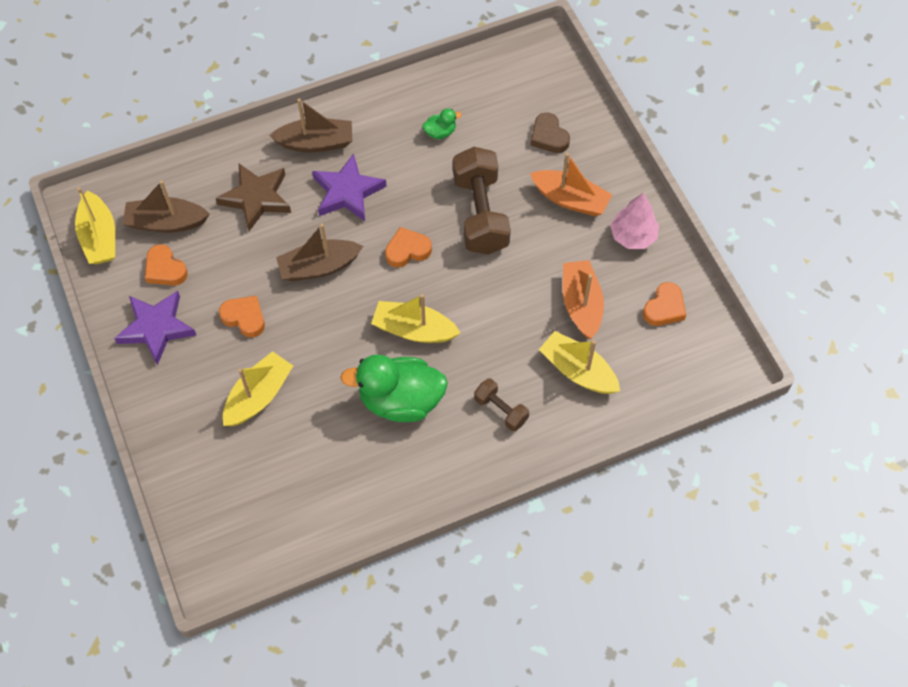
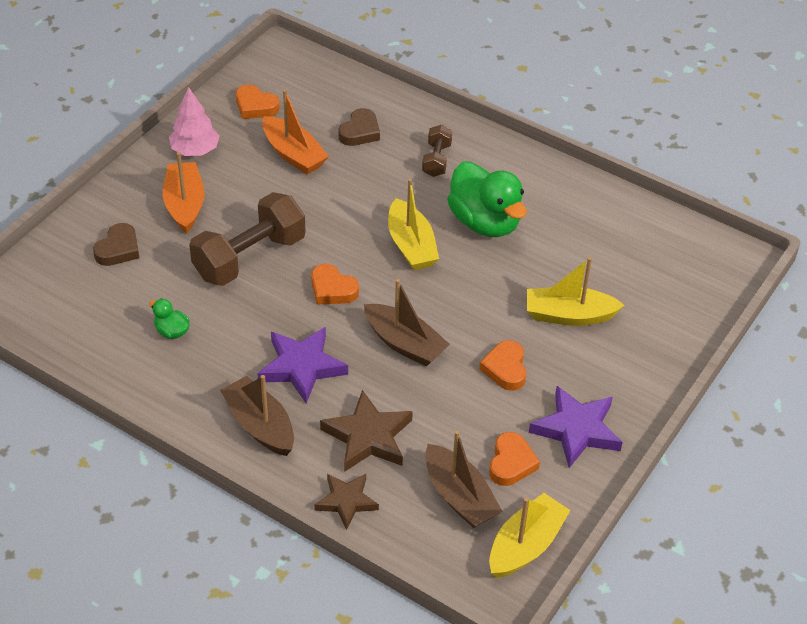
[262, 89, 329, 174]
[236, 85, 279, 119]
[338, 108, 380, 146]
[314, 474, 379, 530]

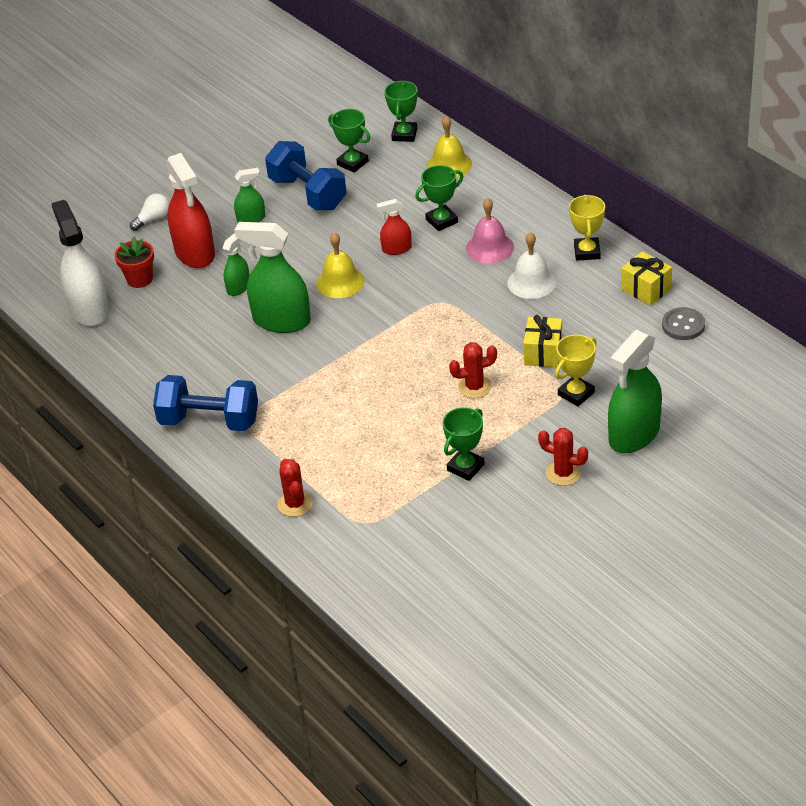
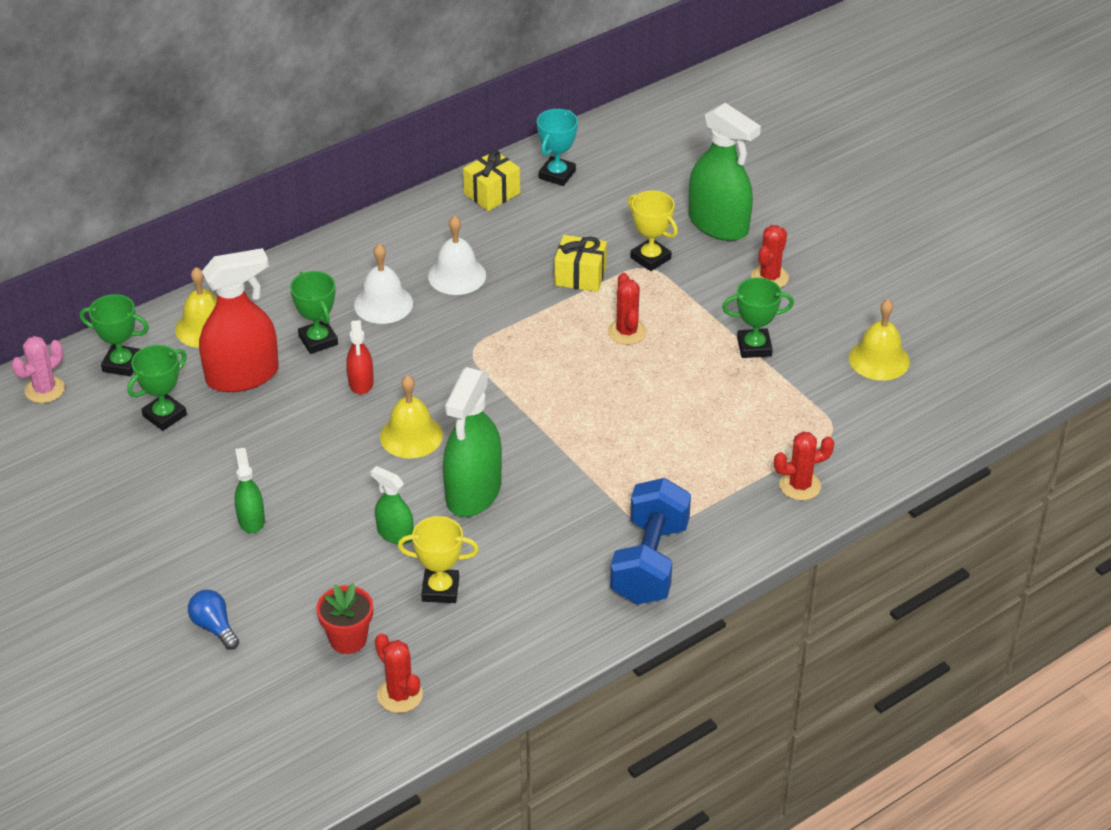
[265, 141, 347, 210] (first image)
[199, 248, 279, 392]
[188, 590, 239, 650]
[398, 516, 479, 603]
[354, 244, 413, 324]
[375, 633, 423, 713]
[537, 109, 578, 186]
[722, 278, 794, 358]
[849, 299, 910, 380]
[12, 336, 65, 403]

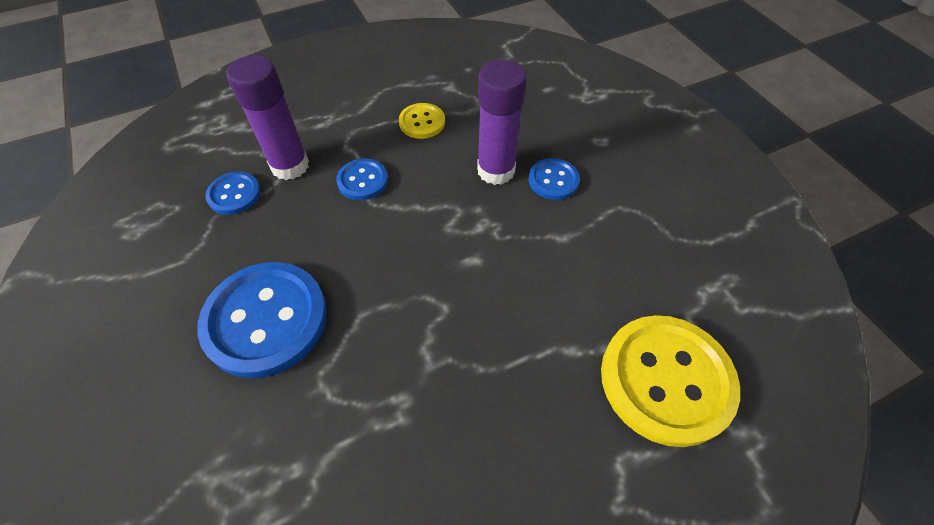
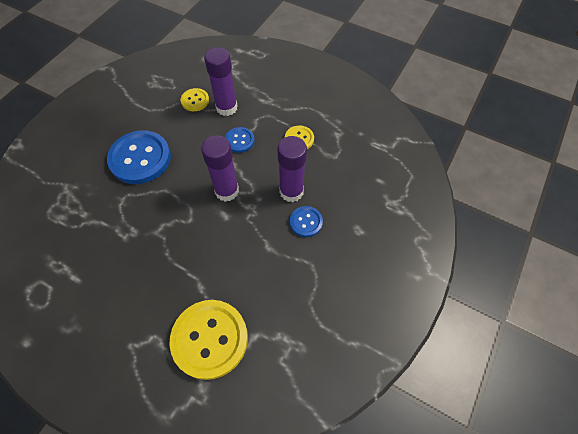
[181, 88, 209, 111]
[201, 135, 239, 202]

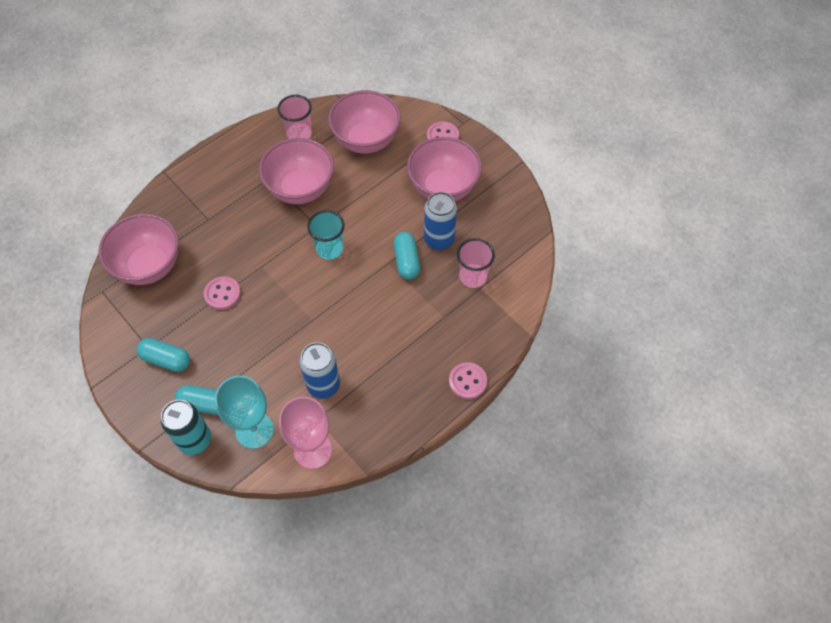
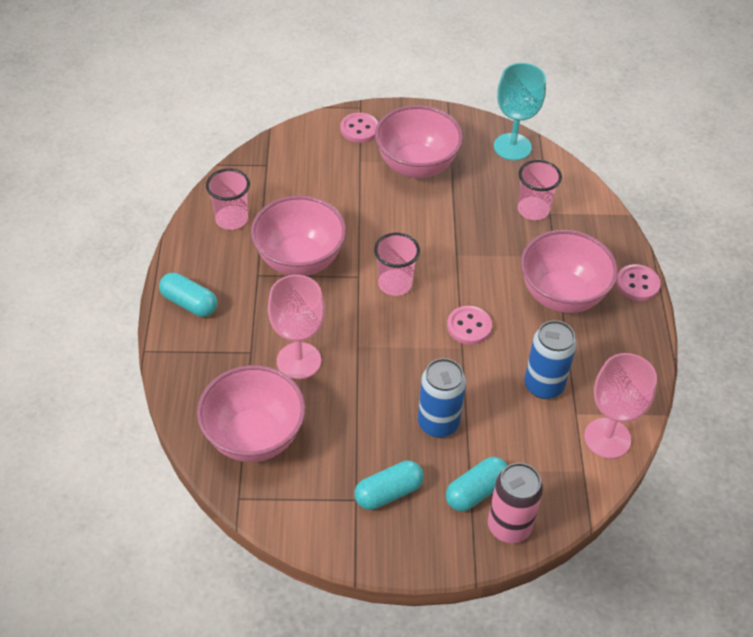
[521, 230, 618, 313]
[418, 358, 466, 438]
[374, 233, 420, 296]
[159, 273, 217, 317]
[447, 306, 492, 345]
[494, 63, 546, 160]
[488, 463, 543, 543]
[268, 275, 325, 379]

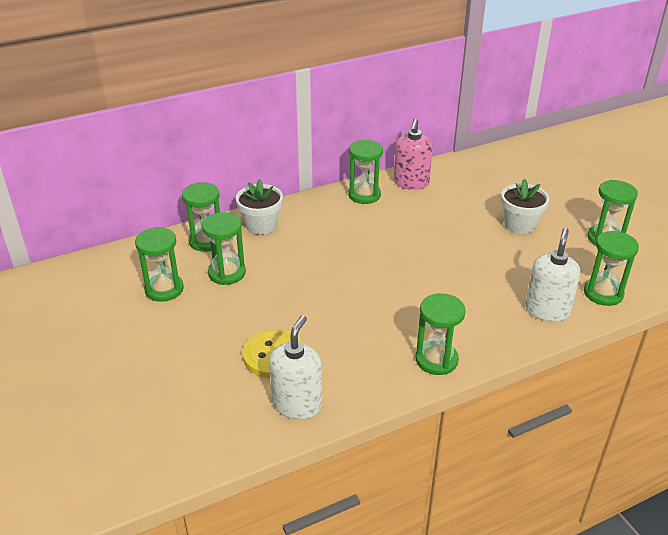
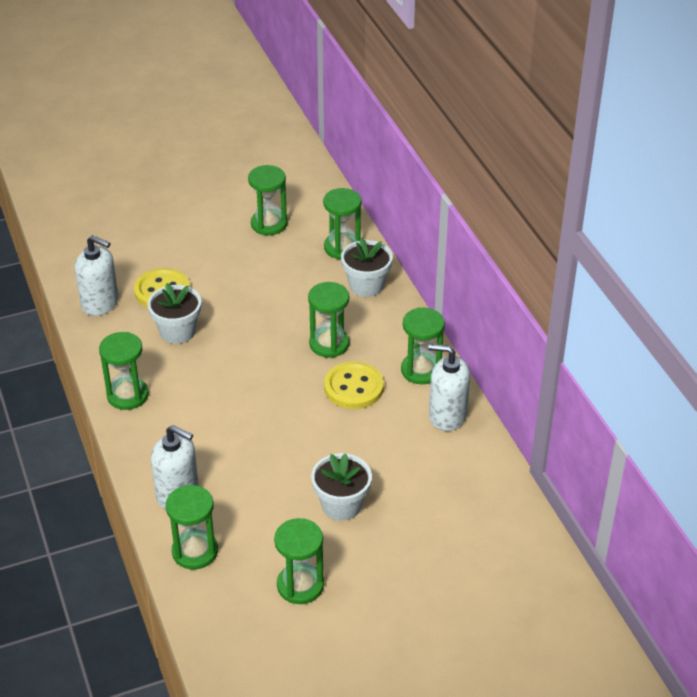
[428, 344, 470, 431]
[308, 282, 349, 358]
[148, 283, 201, 344]
[324, 361, 384, 409]

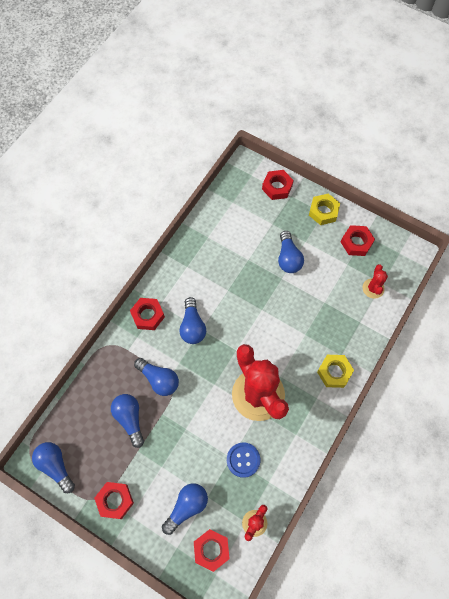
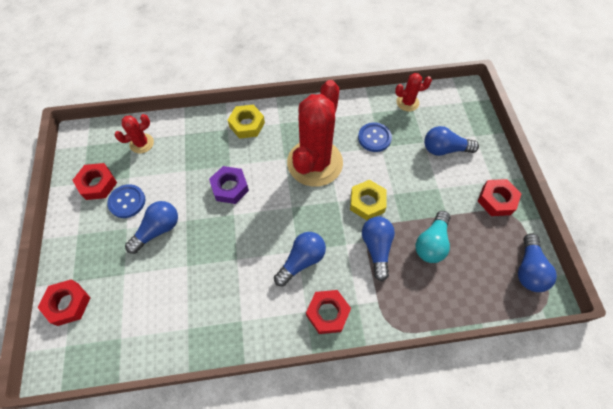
[350, 180, 387, 220]
[416, 211, 451, 263]
[194, 529, 230, 572] (first image)
[209, 166, 249, 204]
[107, 184, 145, 218]

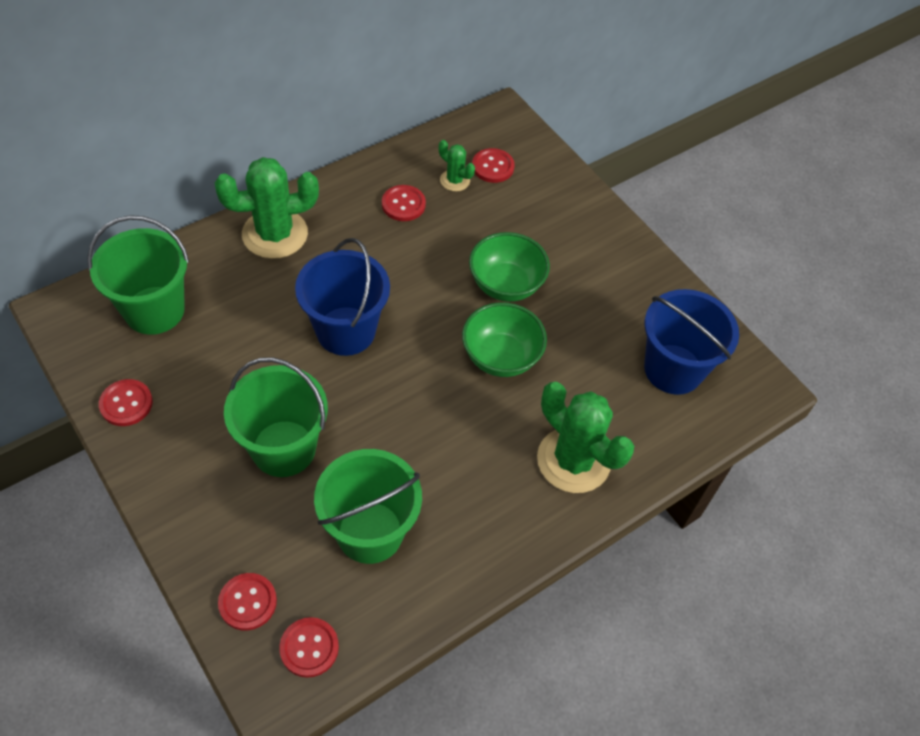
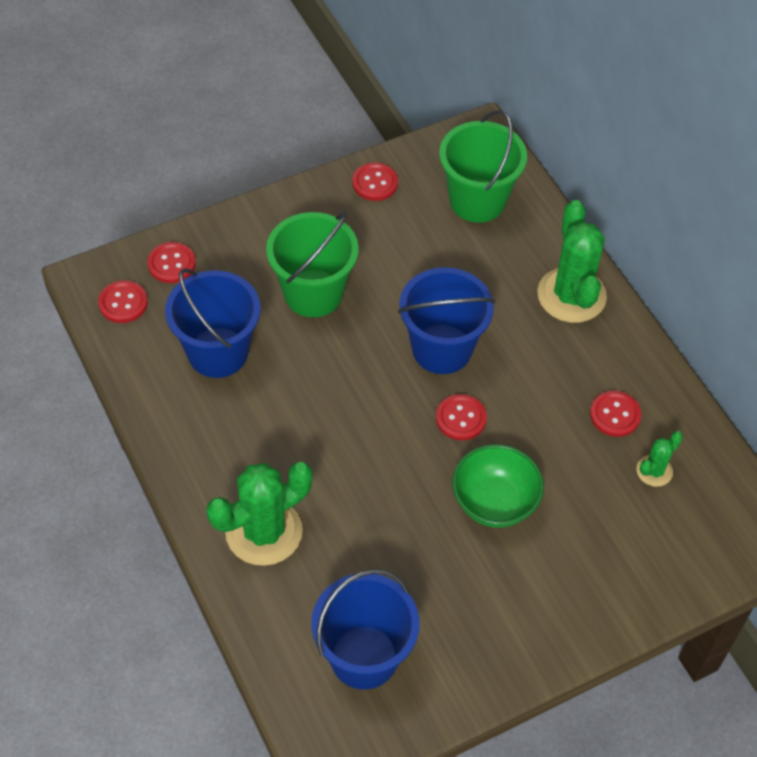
[436, 394, 487, 440]
[462, 302, 547, 377] (first image)
[165, 268, 261, 378]

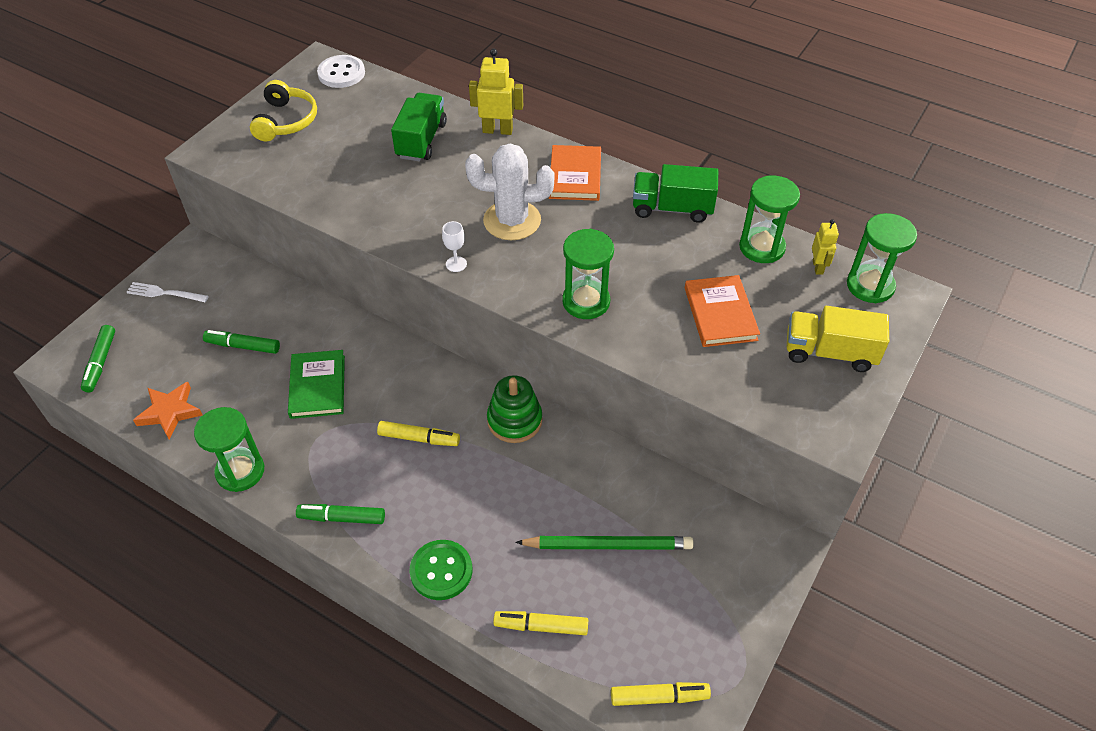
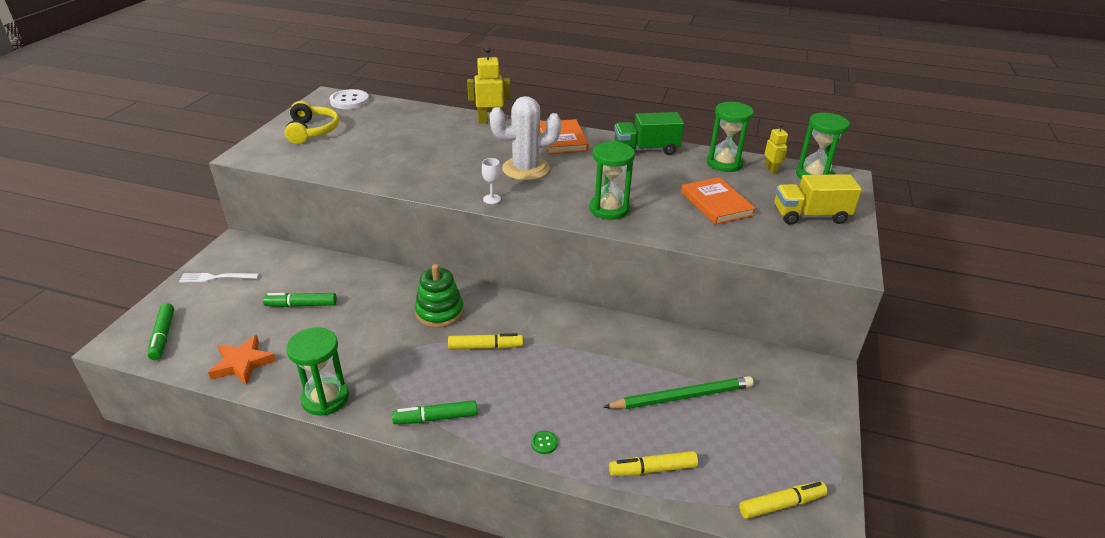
[391, 93, 447, 161] (first image)
[288, 350, 345, 419] (first image)
[415, 264, 464, 328]
[531, 431, 558, 454]

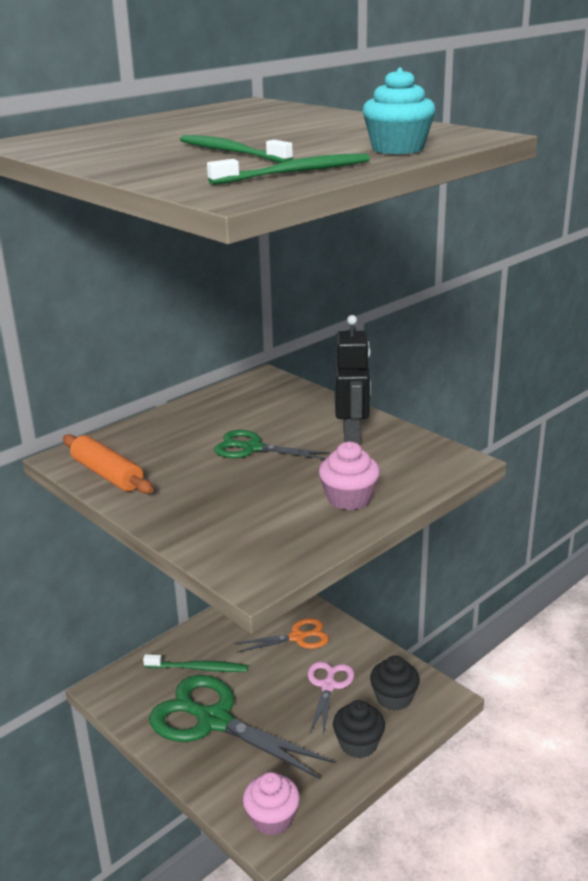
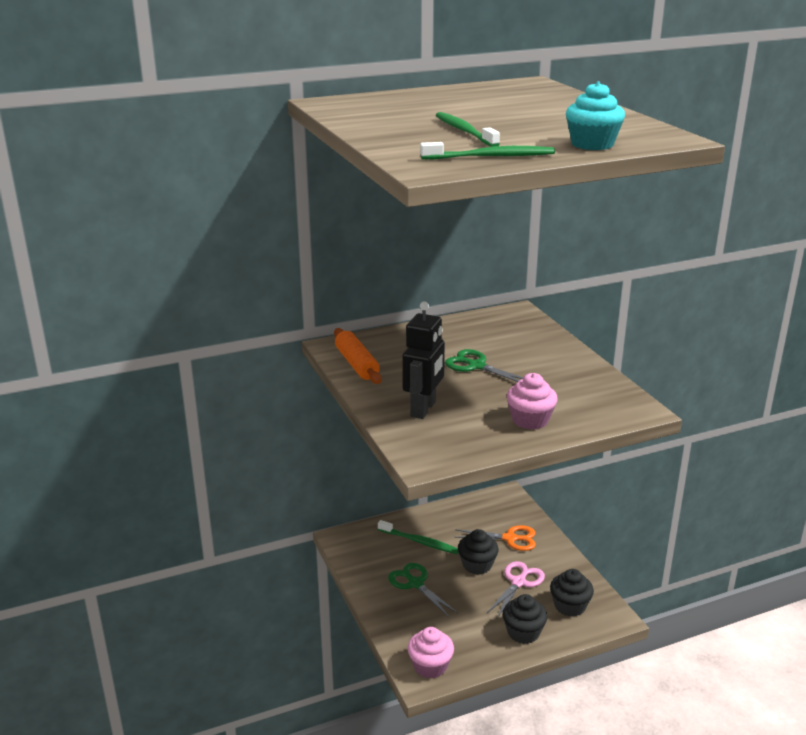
[402, 301, 445, 419]
[388, 563, 458, 617]
[458, 529, 499, 575]

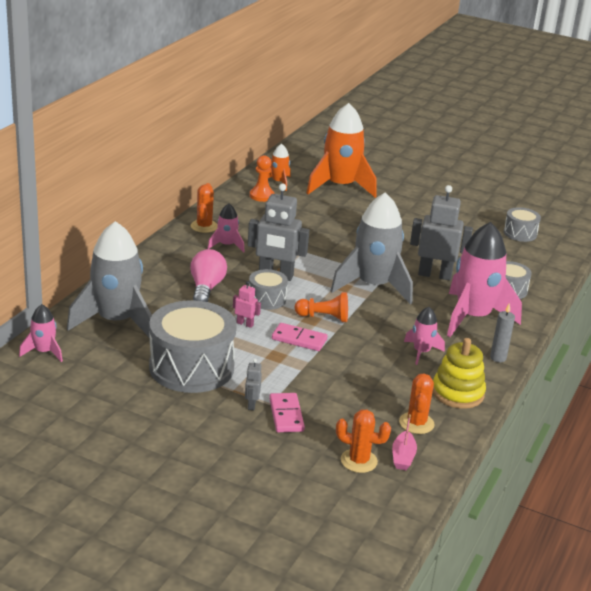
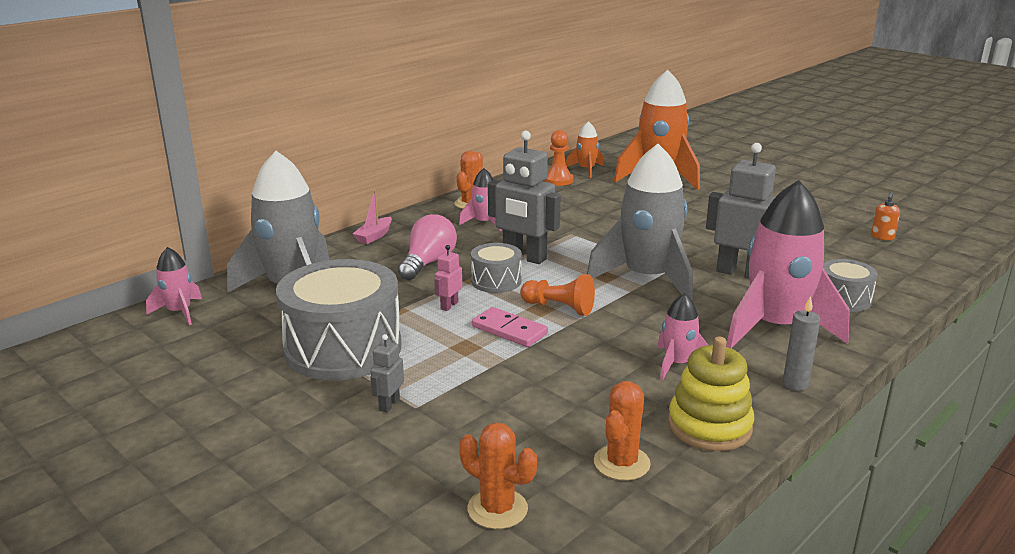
[871, 192, 900, 240]
[434, 245, 462, 311]
[269, 393, 305, 432] (first image)
[353, 190, 392, 244]

